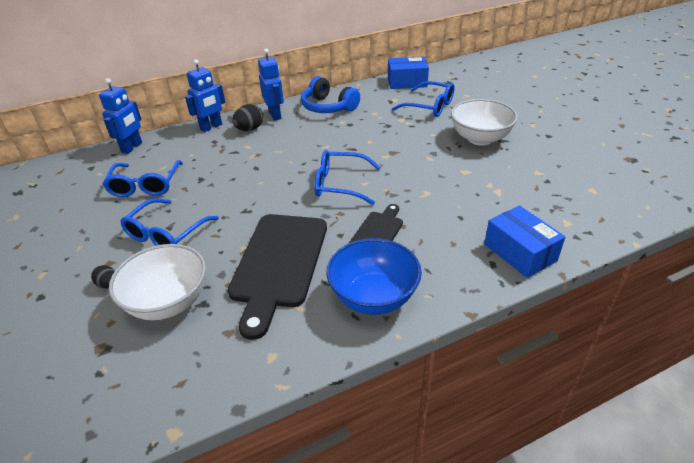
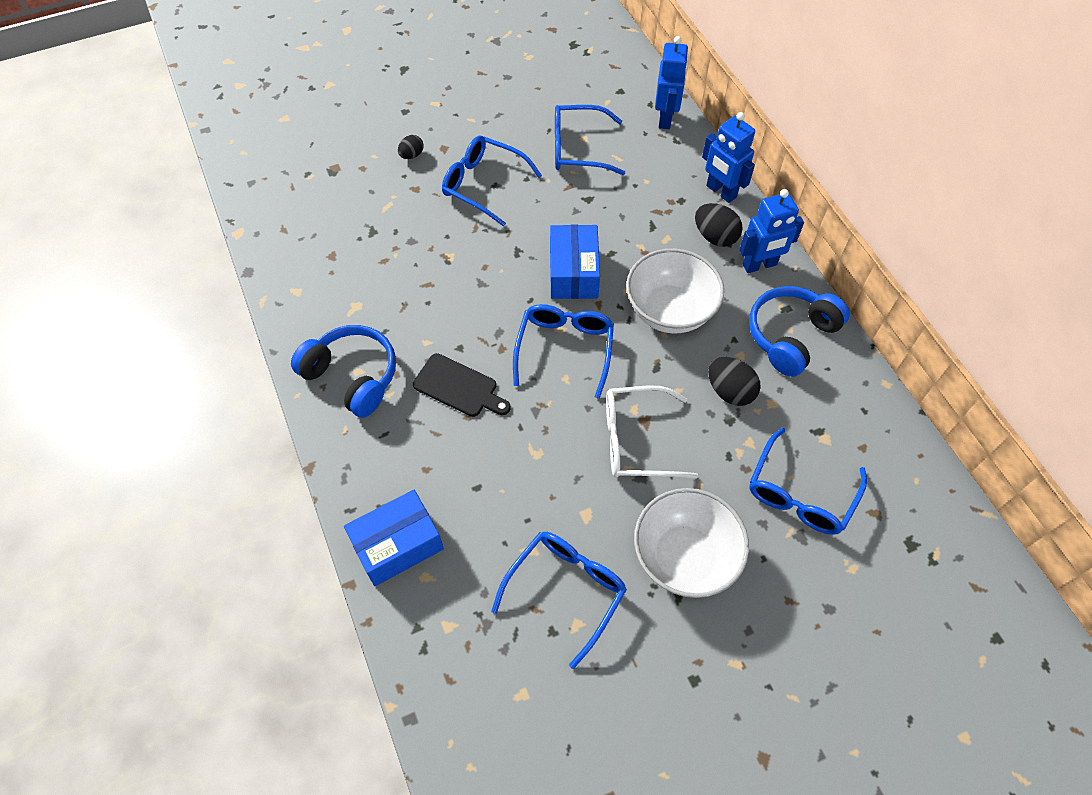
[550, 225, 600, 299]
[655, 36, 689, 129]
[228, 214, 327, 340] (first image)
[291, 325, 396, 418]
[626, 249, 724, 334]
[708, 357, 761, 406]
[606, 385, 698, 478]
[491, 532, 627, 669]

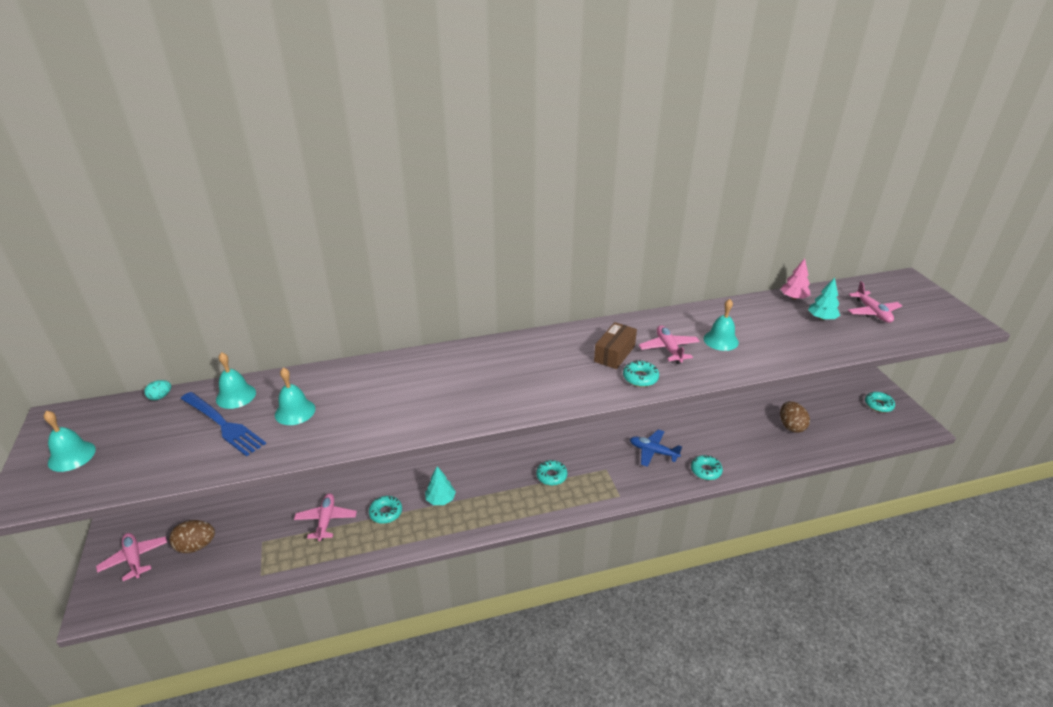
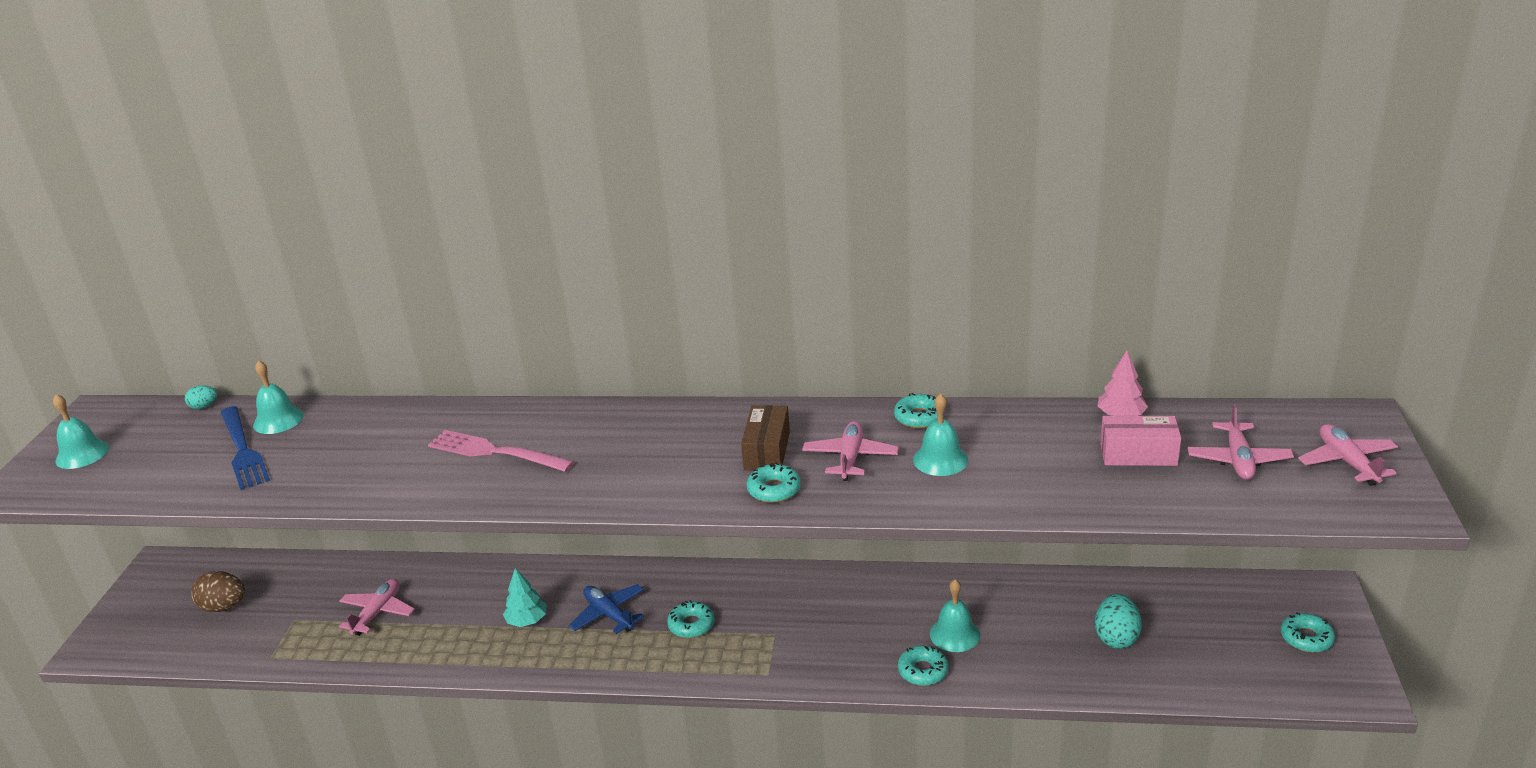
[1100, 416, 1181, 466]
[741, 405, 790, 470]
[930, 579, 980, 652]
[1095, 594, 1142, 649]
[569, 584, 644, 634]
[894, 393, 945, 428]
[1298, 424, 1398, 486]
[428, 430, 574, 472]

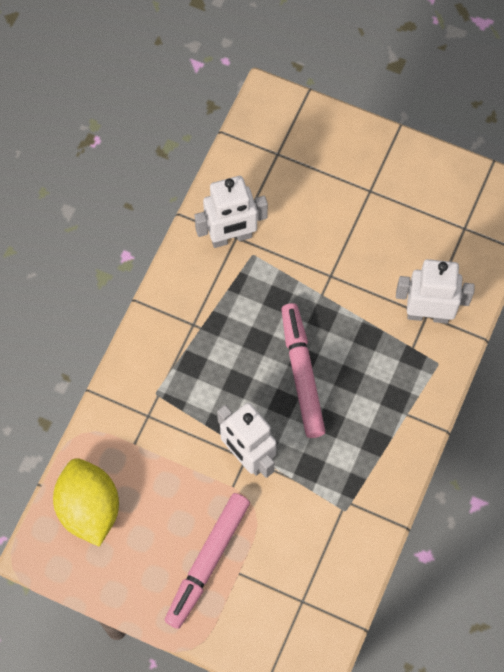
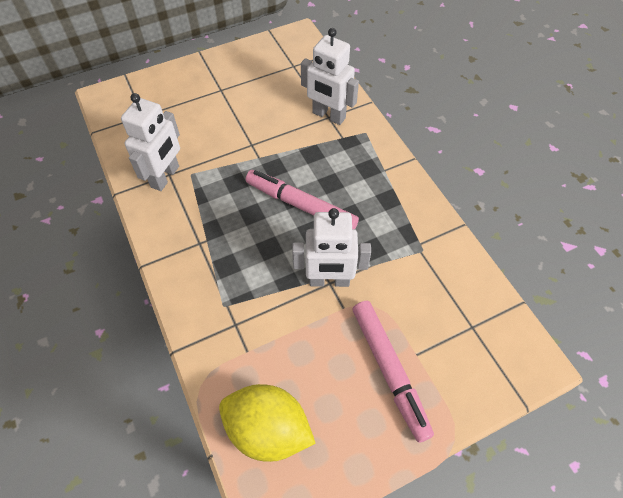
[301, 28, 359, 125]

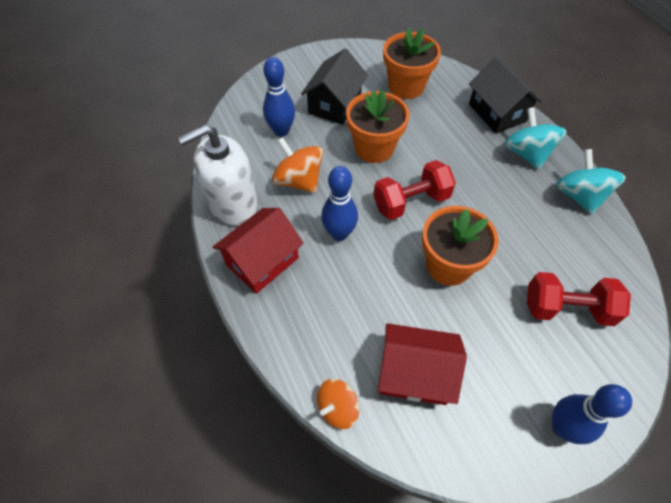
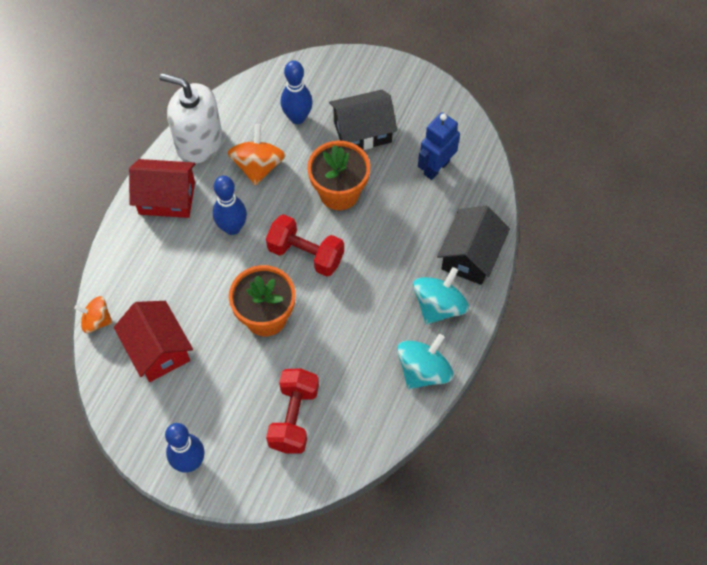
[418, 112, 460, 180]
[266, 368, 319, 454]

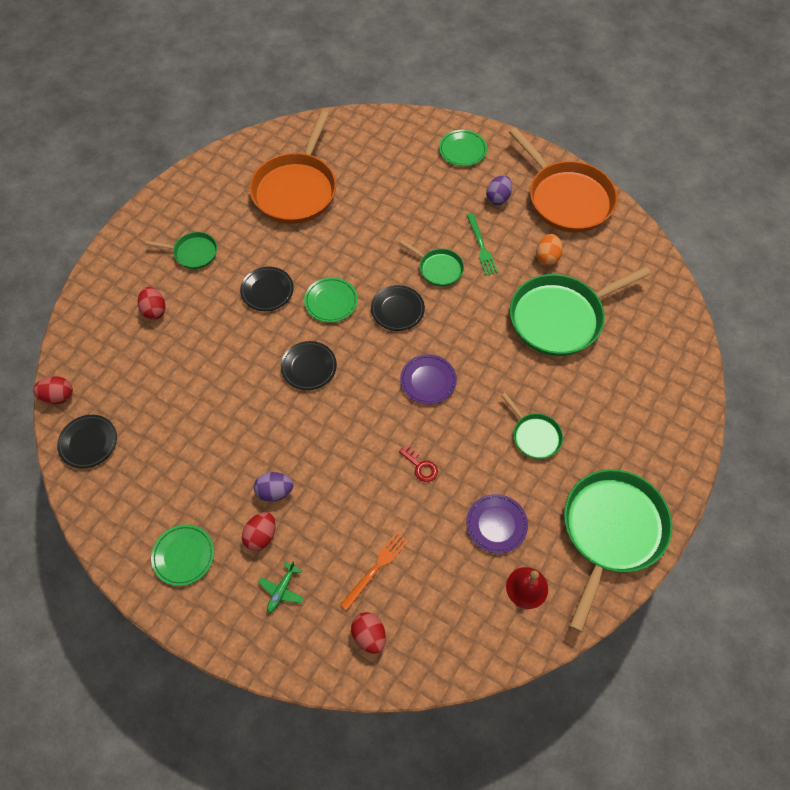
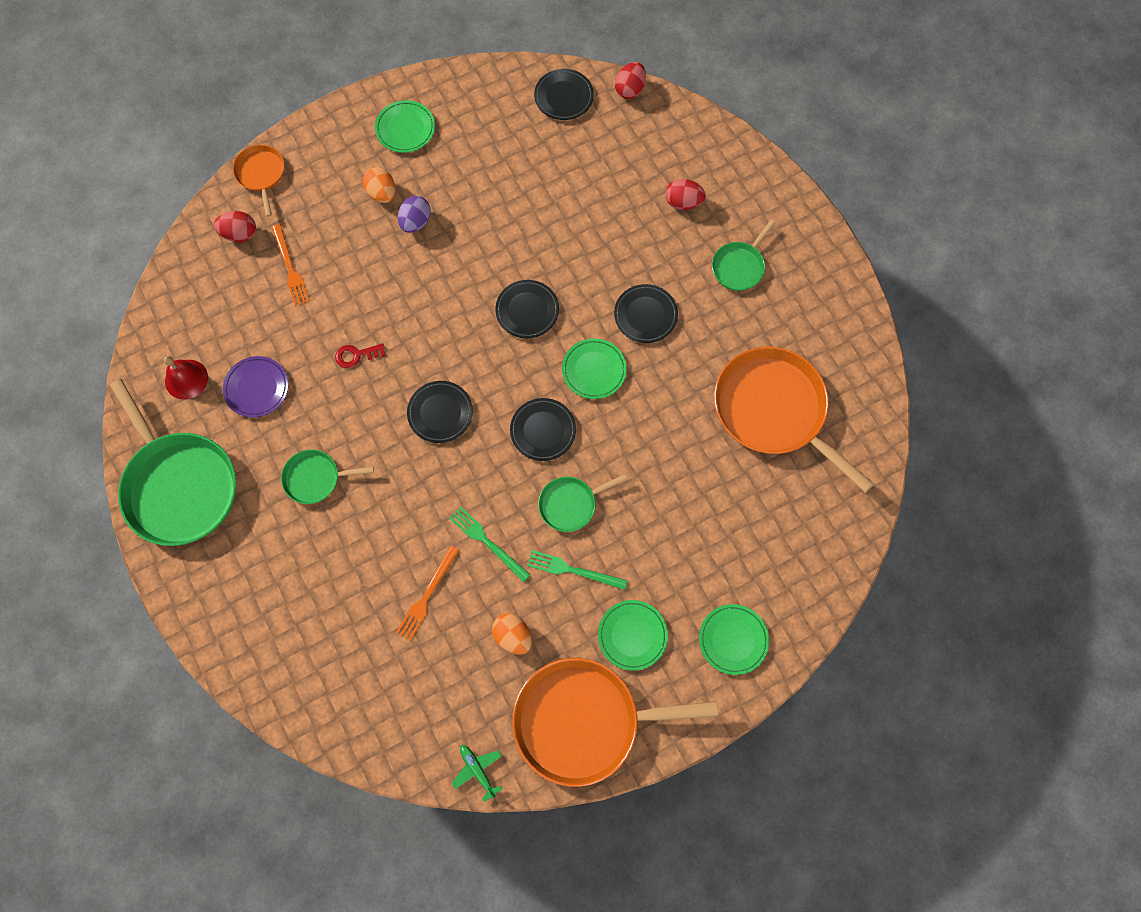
[598, 600, 668, 671]
[396, 546, 460, 641]
[407, 381, 473, 443]
[363, 167, 396, 203]
[452, 745, 502, 802]
[233, 145, 284, 217]
[449, 506, 530, 582]

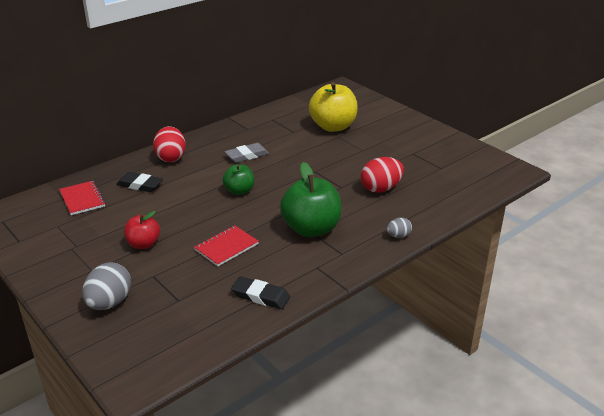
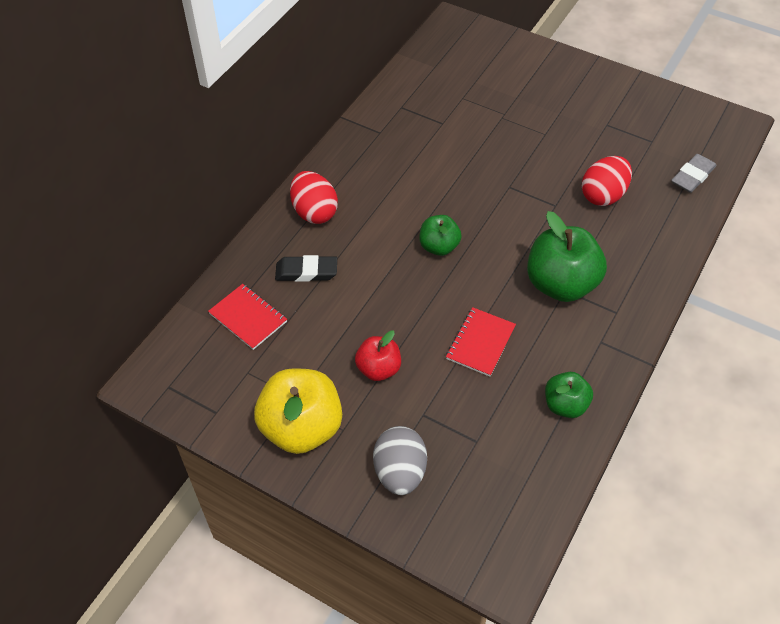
[254, 369, 342, 454]
[671, 154, 717, 193]
[387, 218, 412, 238] (first image)
[545, 372, 593, 418]

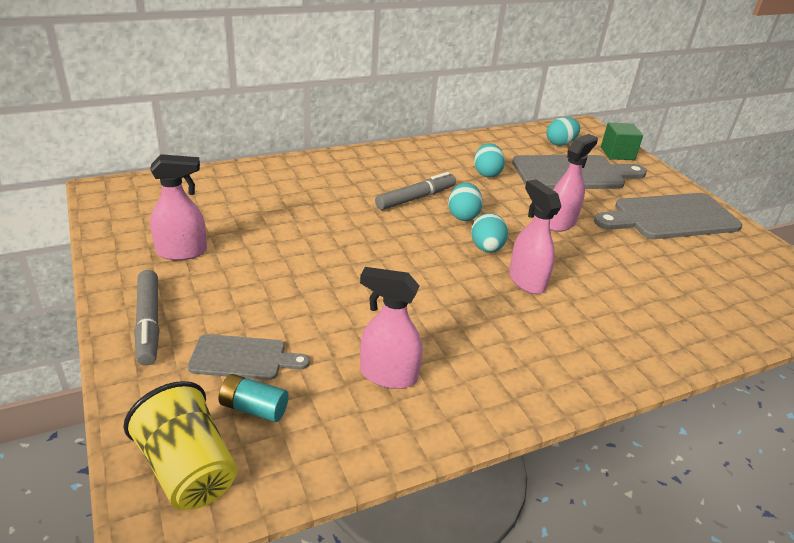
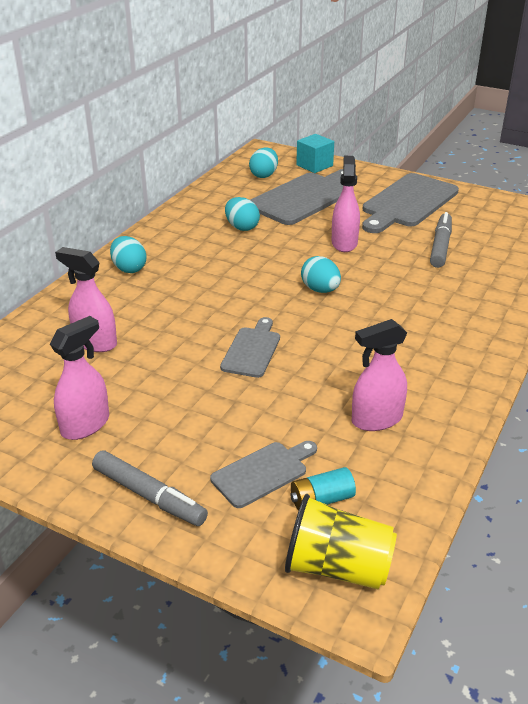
[296, 134, 334, 173]
[430, 212, 452, 268]
[55, 247, 117, 352]
[110, 236, 146, 273]
[220, 317, 280, 378]

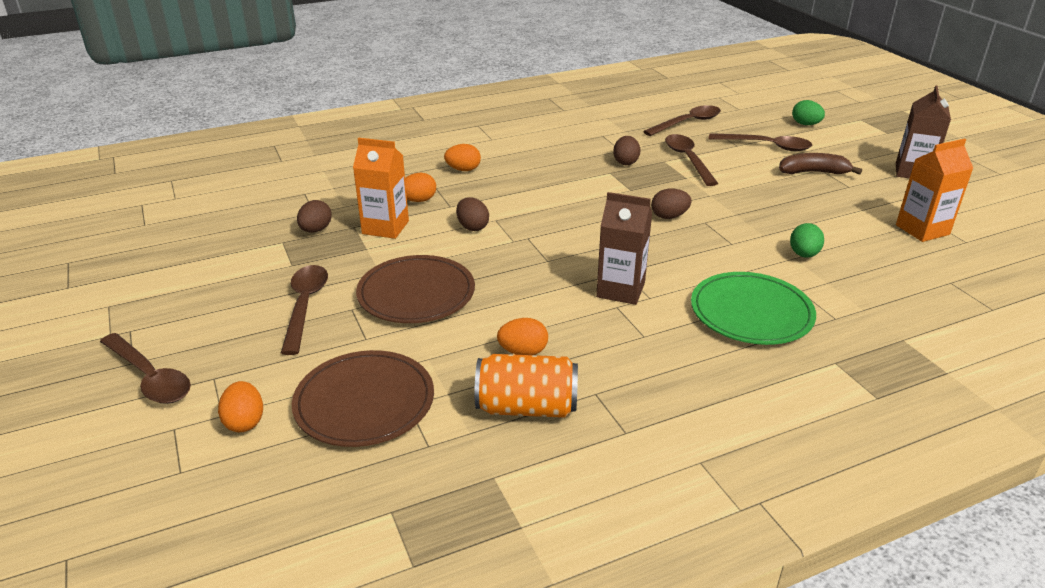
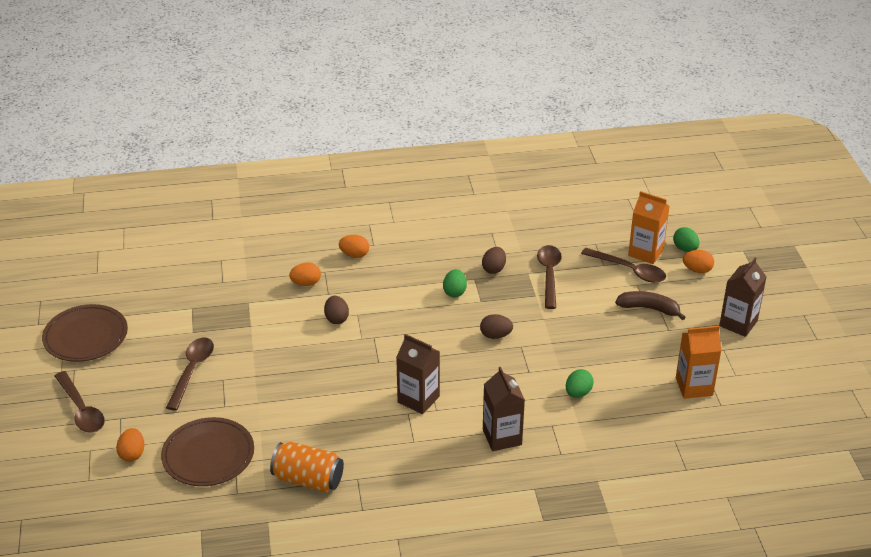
[643, 105, 721, 136] (first image)
[628, 191, 670, 264]
[297, 200, 332, 233] (first image)
[42, 304, 128, 362]
[483, 367, 525, 451]
[683, 250, 714, 273]
[443, 269, 467, 297]

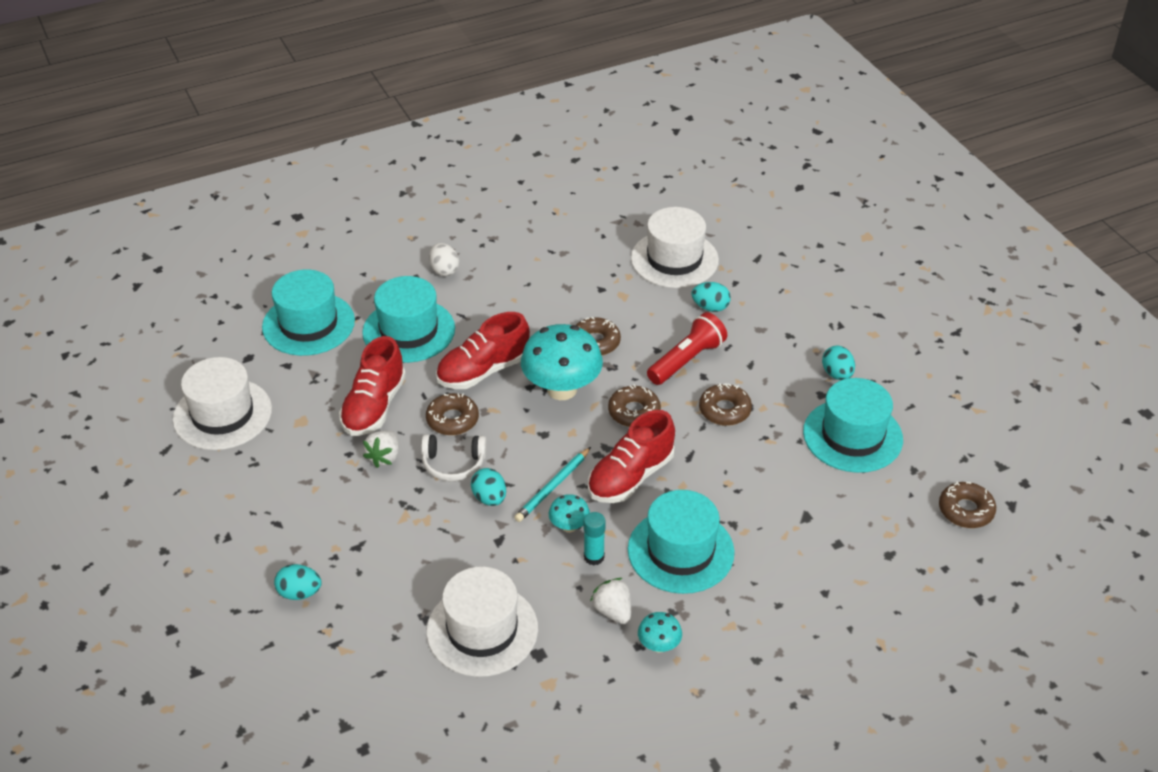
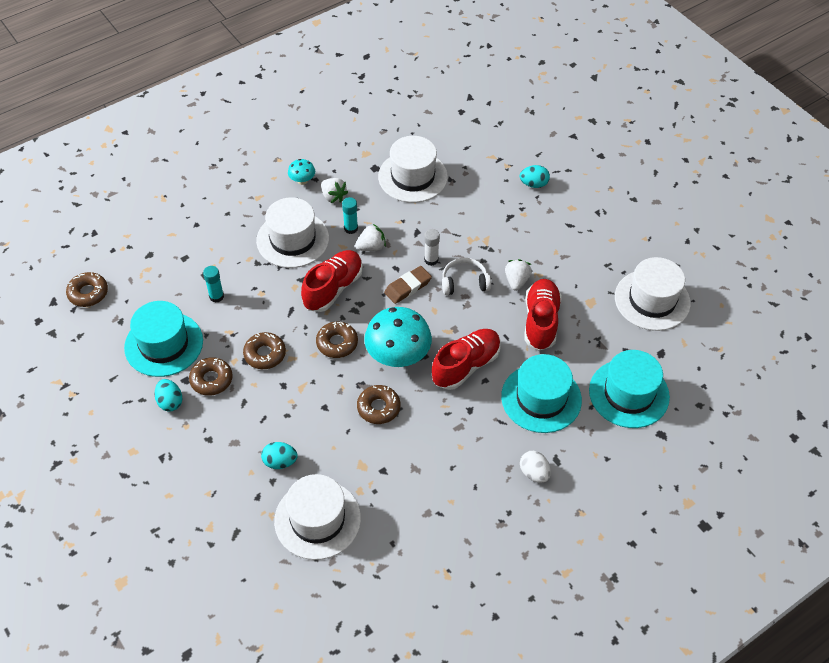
[647, 312, 727, 385] (first image)
[189, 357, 233, 396]
[514, 447, 591, 522] (first image)
[424, 229, 440, 266]
[256, 197, 329, 268]
[355, 224, 386, 251]
[203, 266, 224, 303]
[384, 266, 432, 304]

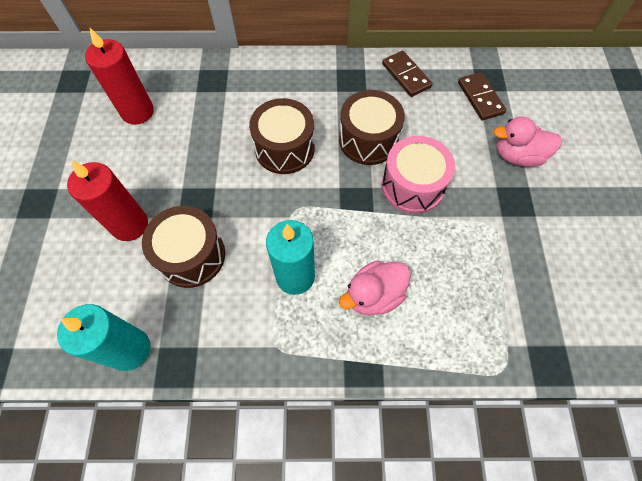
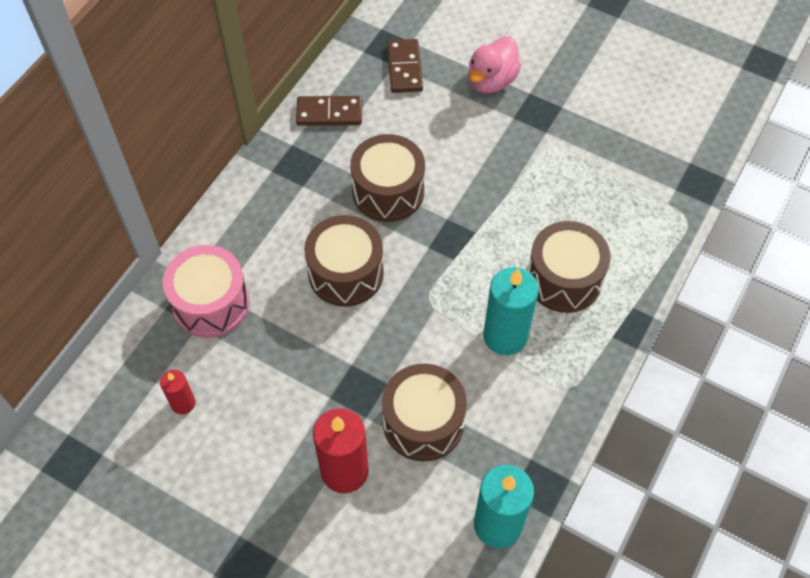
[160, 370, 196, 415]
[387, 39, 423, 93]
[163, 245, 249, 338]
[527, 221, 611, 313]

